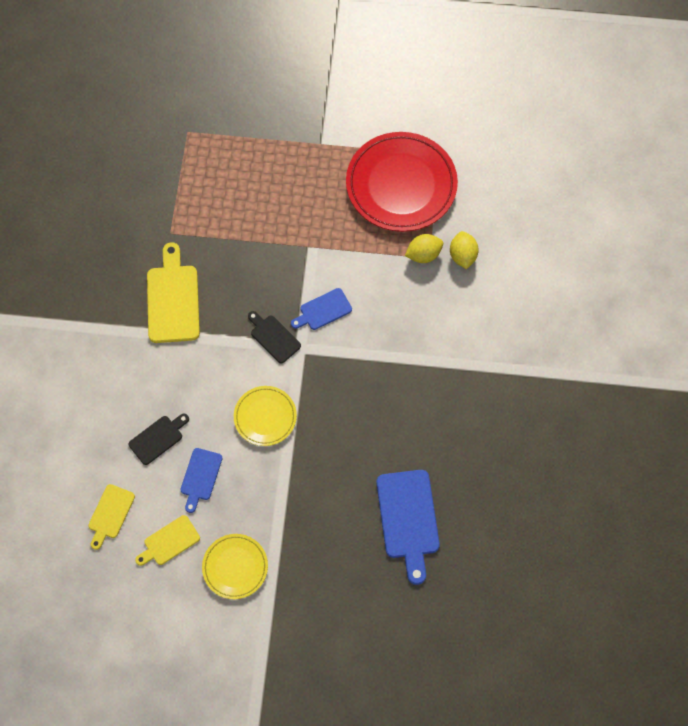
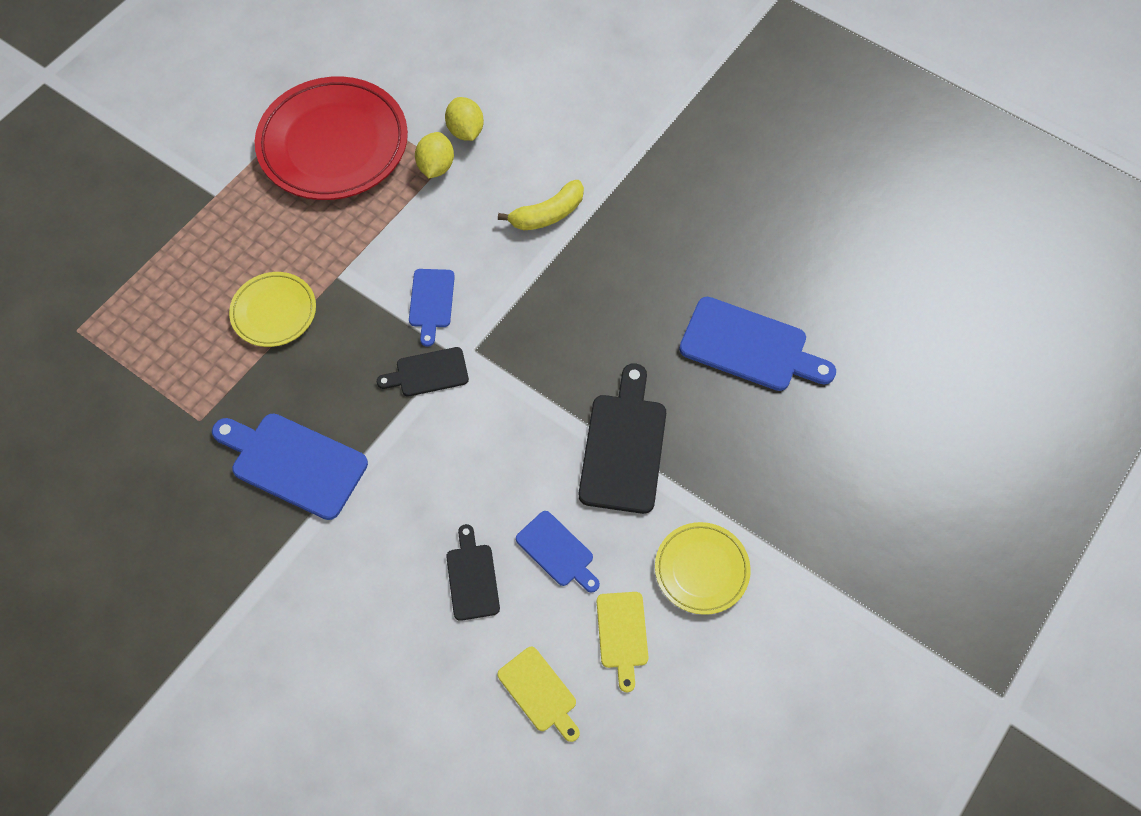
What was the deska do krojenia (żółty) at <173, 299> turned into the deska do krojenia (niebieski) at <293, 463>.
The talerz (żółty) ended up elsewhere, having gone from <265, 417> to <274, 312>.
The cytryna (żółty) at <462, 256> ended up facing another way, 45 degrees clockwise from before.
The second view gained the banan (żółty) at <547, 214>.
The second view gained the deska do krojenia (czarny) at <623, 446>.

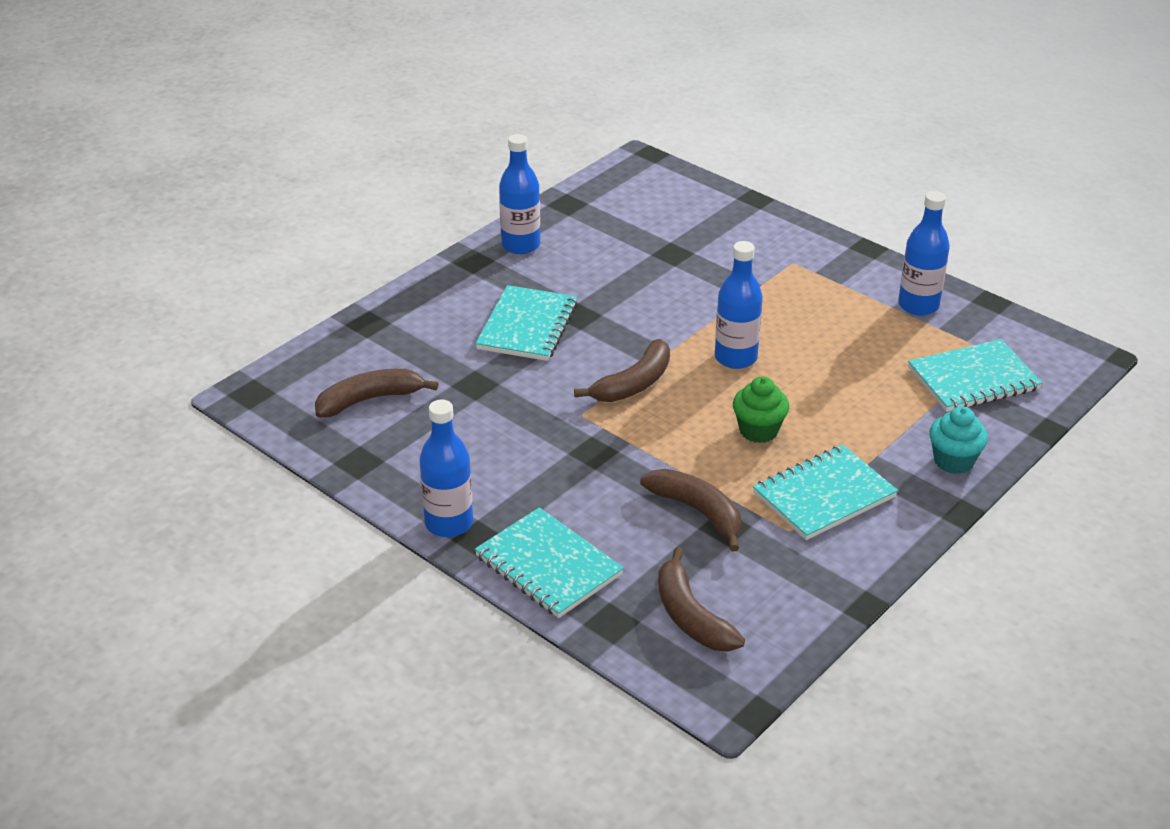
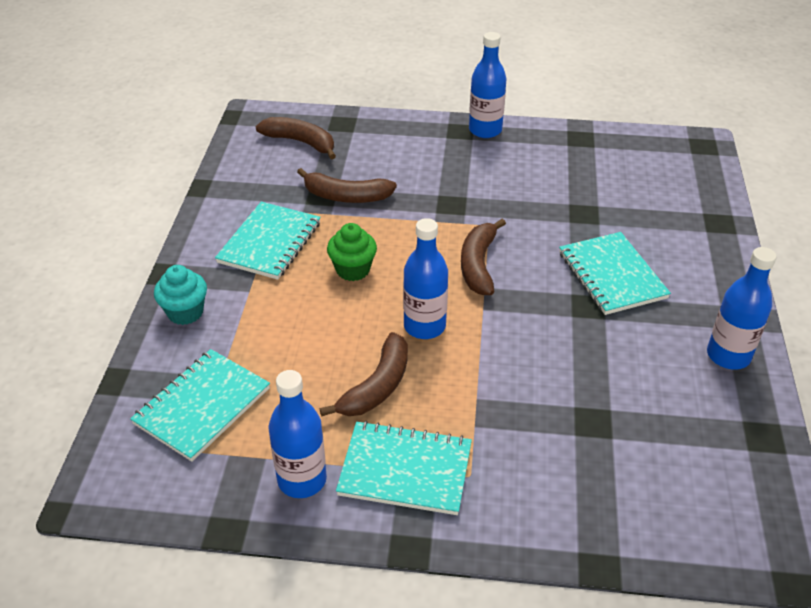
The banan (brązowy) ended up elsewhere, having gone from <369, 400> to <377, 386>.
The zeszyt (turkusowy) ended up elsewhere, having gone from <548, 566> to <405, 470>.

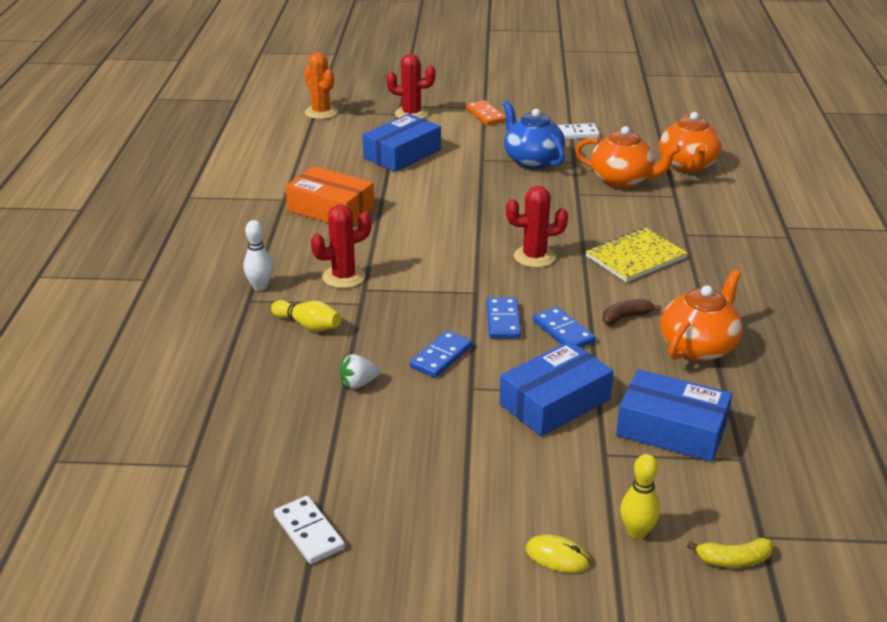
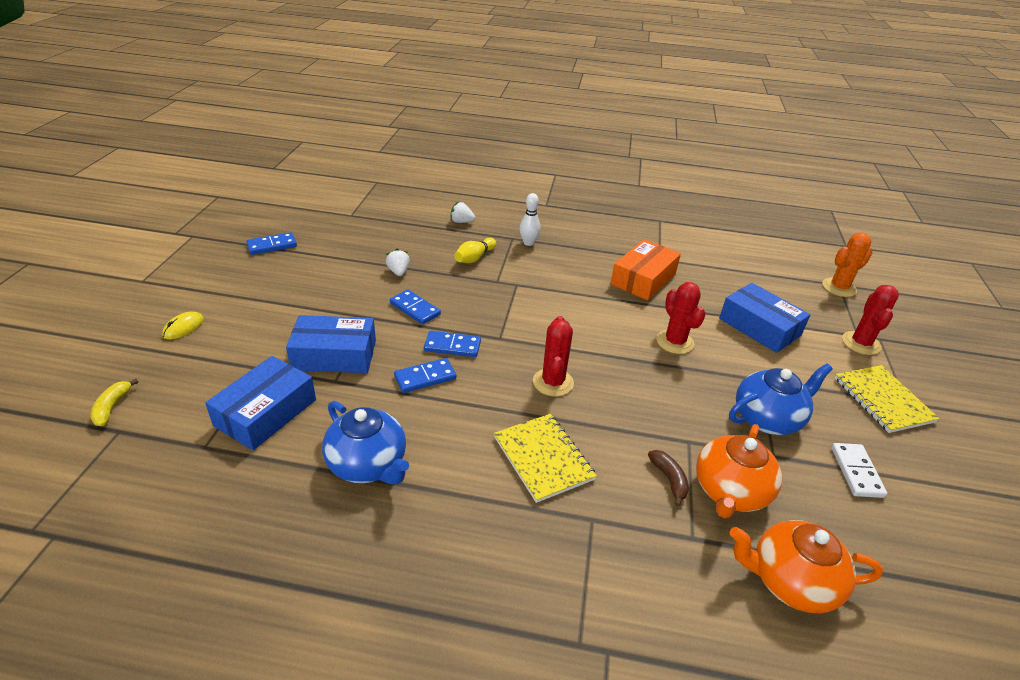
What was the kostka domina (biały) at <309, 532> turned into the kostka domina (niebieski) at <272, 245>.
The pudełko (niebieski) at <554, 402> ended up facing another way, 60 degrees counterclockwise from before.
What was the imbryk (pomarańczowy) at <698, 346> turned into the imbryk (niebieski) at <368, 464>.
The second view gained the truskawka (biały) at <461, 222>.
The banan (brązowy) ended up elsewhere, having gone from <626, 317> to <669, 479>.
The kaktus (czerwony) ended up elsewhere, having gone from <344, 277> to <675, 342>.
Where the kostka domina (pomarańczowy) stood at <485, 115>, the zeszyt (żółty) came to stand at <883, 400>.
The second view lost the kręgiel (żółty) at <637, 532>.

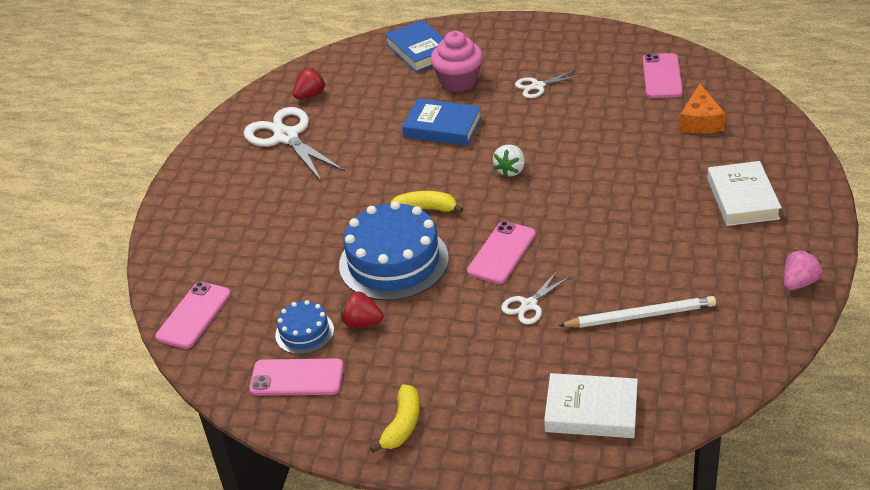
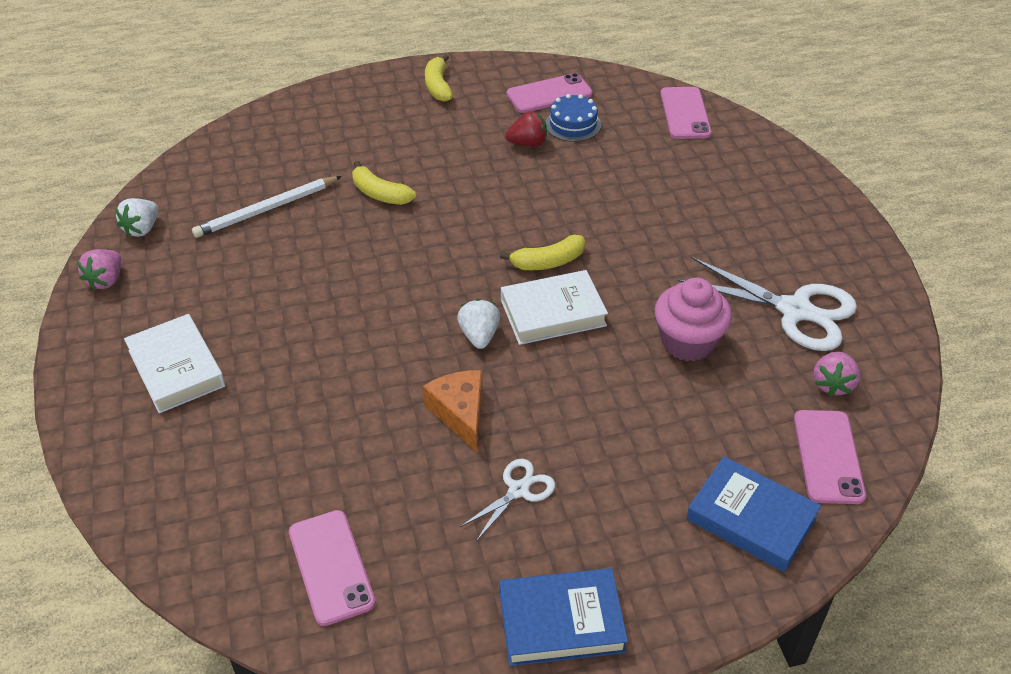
The second view gained the truskawka (biały) at <142, 229>.
Where the nożyczki (biały) stood at <529, 305>, the banan (żółty) came to stand at <380, 194>.
The ser (pomarańczowy) ended up elsewhere, having gone from <700, 121> to <460, 413>.
The książka (niebieski) ended up elsewhere, having gone from <442, 127> to <561, 621>.
The książka (biały) ended up elsewhere, having gone from <591, 411> to <553, 313>.
The muffinka (różowy) ended up elsewhere, having gone from <458, 81> to <688, 342>.
The telefon (różowy) ended up elsewhere, having gone from <502, 253> to <828, 456>.
What was the truskawka (czerwony) at <310, 95> turned into the truskawka (różowy) at <832, 384>.
The second view lost the tort (niebieski) at <393, 261>.

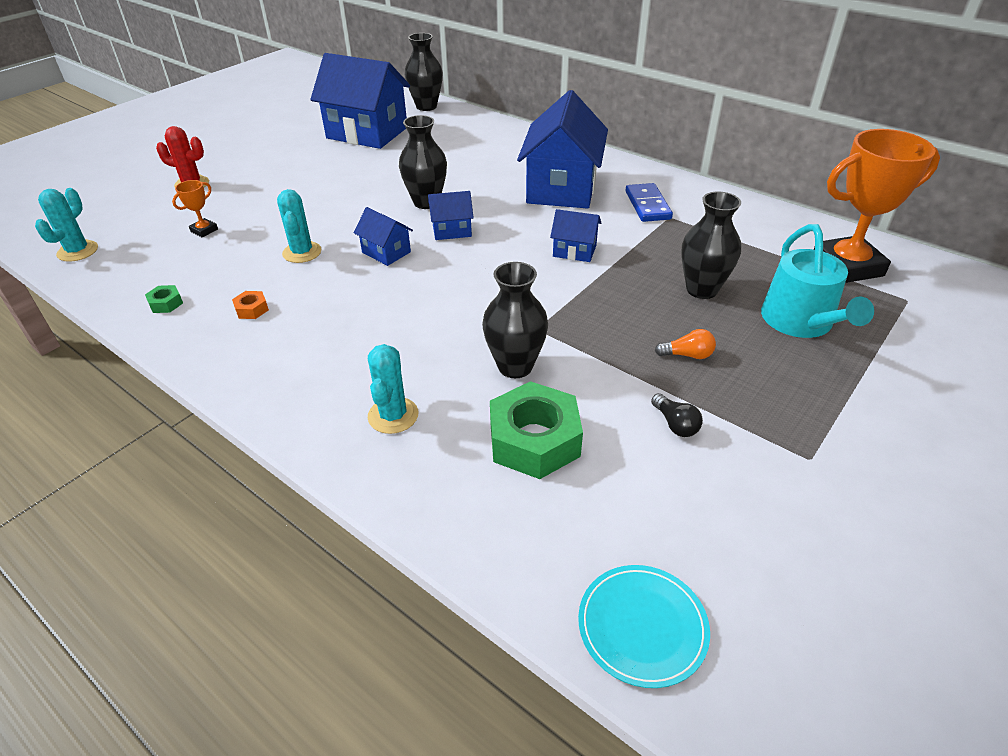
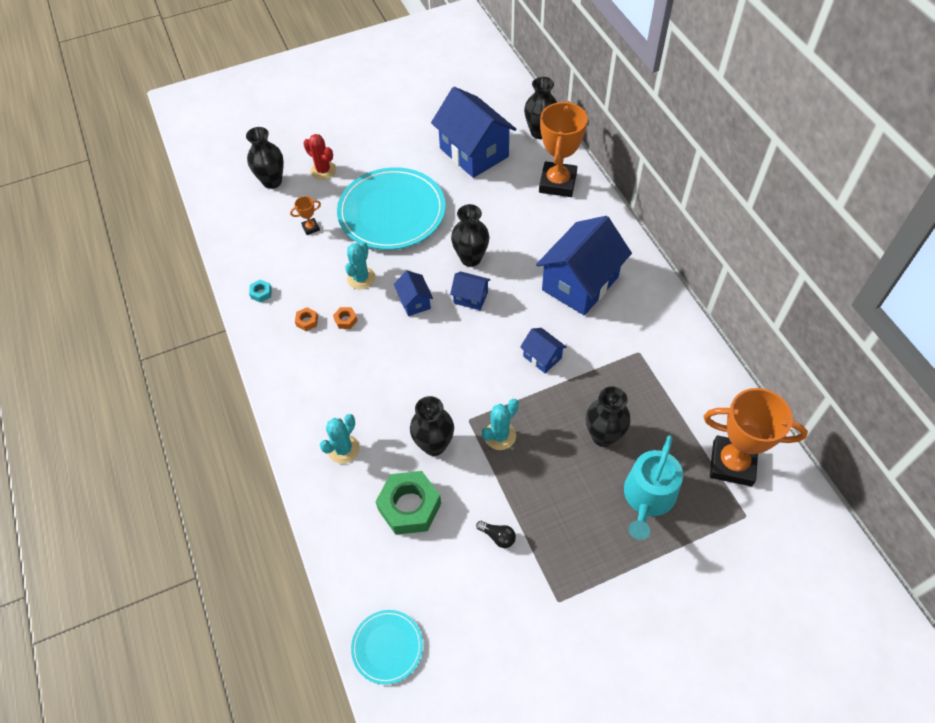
The second view gained the wazon (czarny) at <272, 181>.
What was the nakrętka (zielony) at <166, 303> turned into the nakrętka (turkusowy) at <261, 293>.
The second view gained the nakrętka (pomarańczowy) at <346, 320>.
The second view gained the talerz (turkusowy) at <392, 212>.
The żarówka (czarny) at <675, 424> ended up facing another way, 60 degrees counterclockwise from before.
The kaktus (turkusowy) ended up elsewhere, having gone from <77, 251> to <500, 436>.
The second view gained the puchar (pomarańczowy) at <557, 183>.
The second view lost the kostka domina (niebieski) at <648, 205>.
The second view lost the żarówka (pomarańczowy) at <687, 355>.

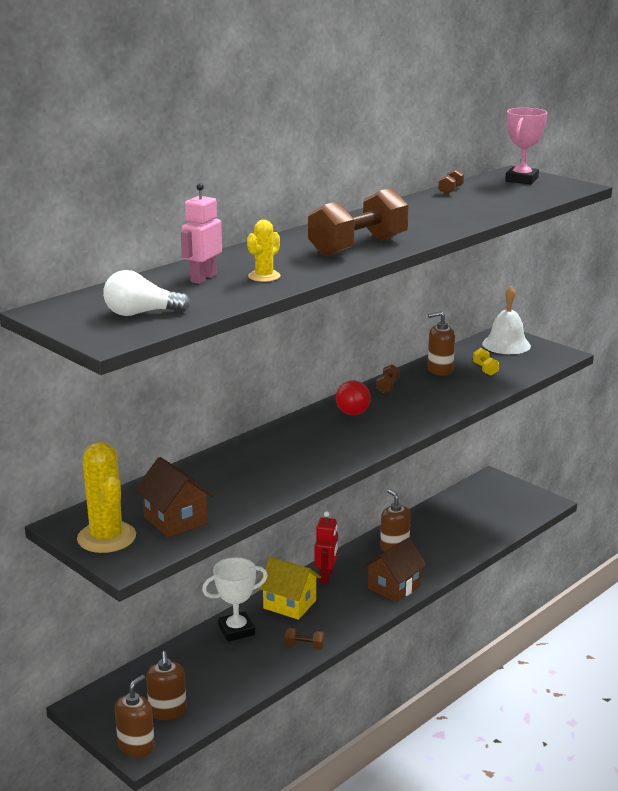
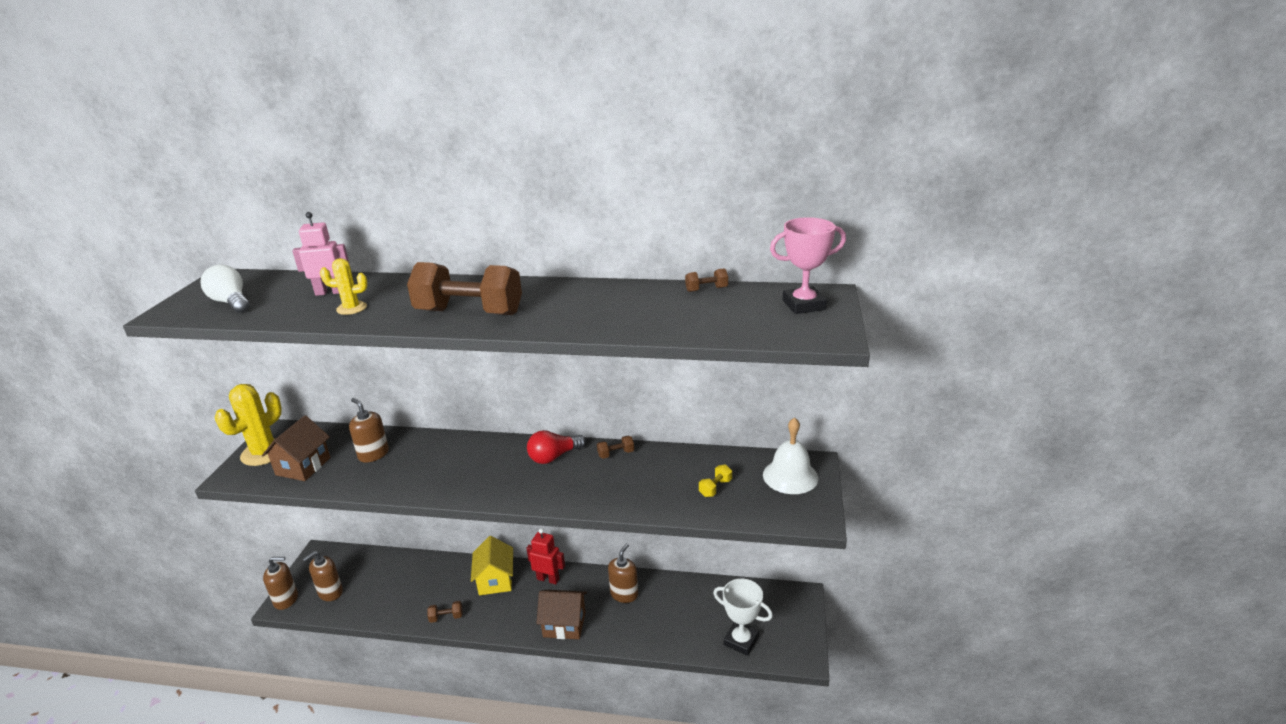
The dozownik mydła (brązowy) ended up elsewhere, having gone from <440, 370> to <373, 454>.
The hantel (brązowy) at <304, 646> ended up facing another way, 75 degrees counterclockwise from before.
The robot (czerwony) at <326, 576> ended up facing another way, 135 degrees counterclockwise from before.
The puchar (biały) ended up elsewhere, having gone from <236, 630> to <741, 641>.

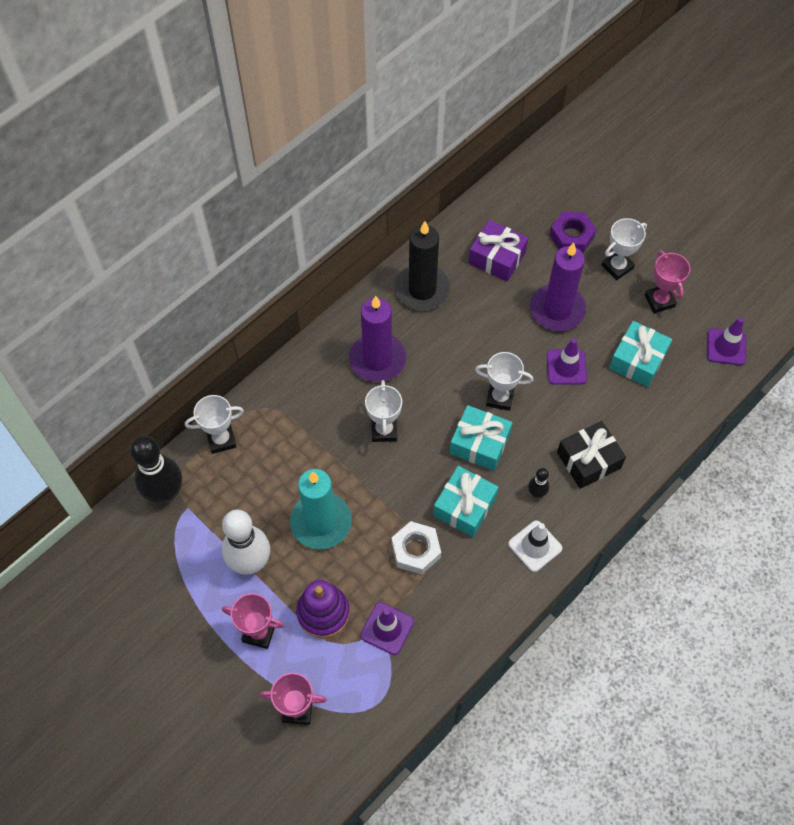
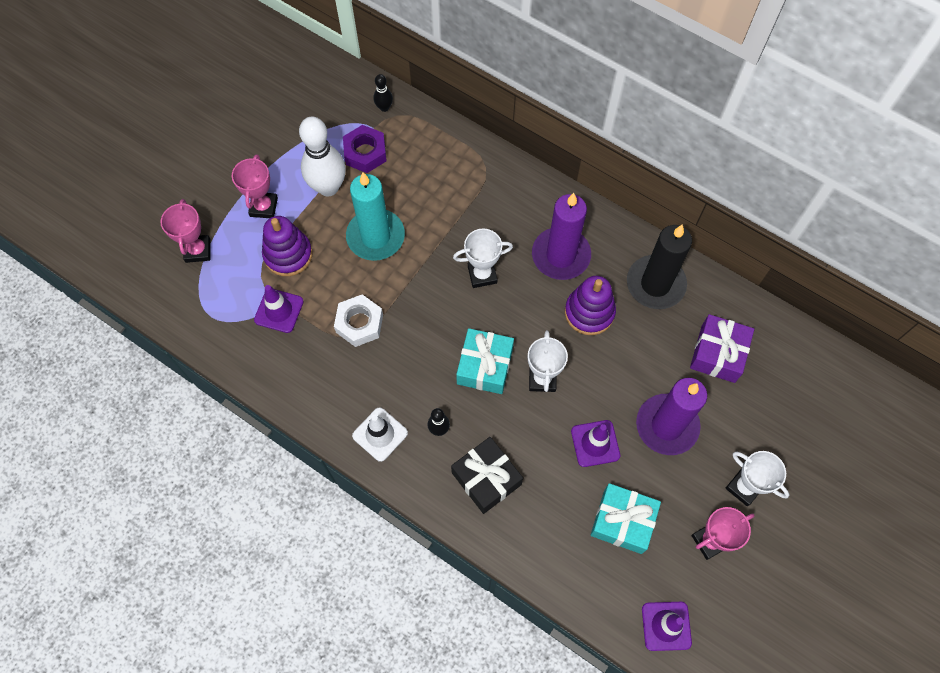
The nakrętka (fioletowy) ended up elsewhere, having gone from <571, 236> to <365, 153>.
The size of the kręgiel (czarny) at <165, 493> changed by a factor of 0.46.
The second view gained the zabawka nakładanka (fioletowy) at <589, 312>.
The second view lost the puchar (biały) at <221, 440>.
The second view lost the prezent (turkusowy) at <464, 506>.

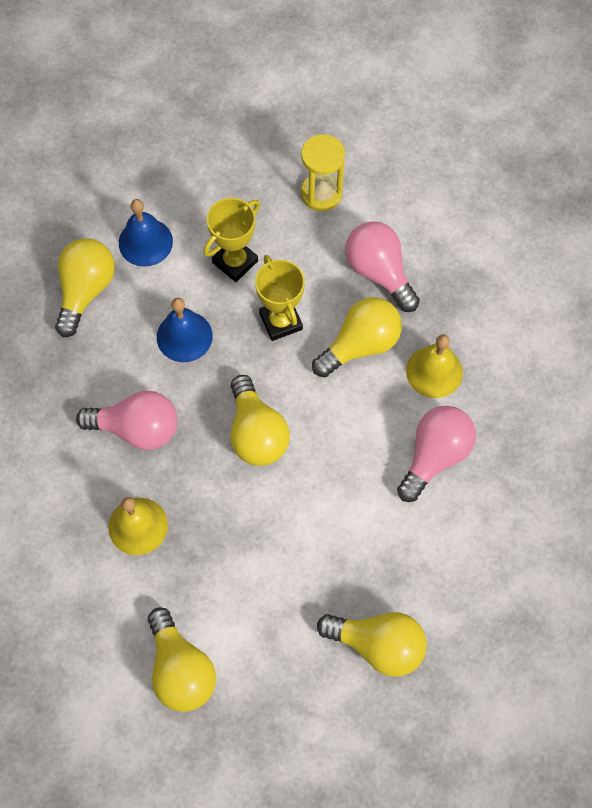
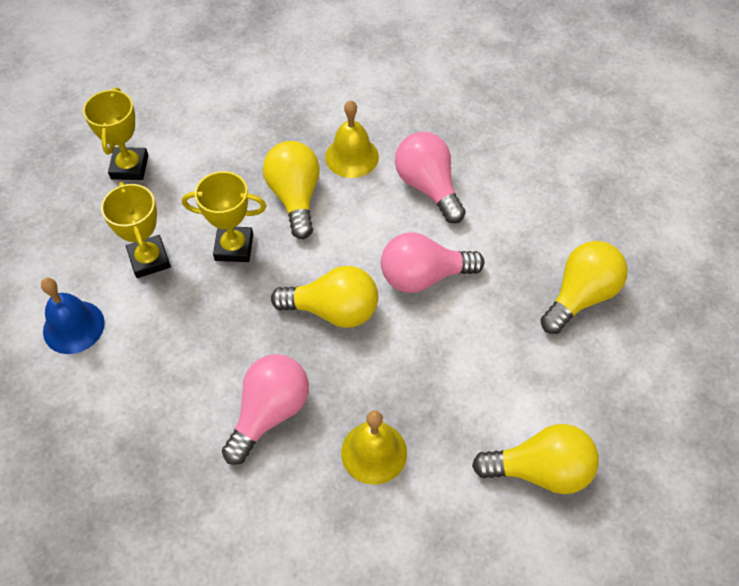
Where the klepsydra (żółty) stood at <321, 193>, the puchar (żółty) came to stand at <129, 167>.
The żarówka (różowy) ended up elsewhere, having gone from <379, 272> to <423, 276>.
The second view lost the żarówka (żółty) at <86, 291>.
The second view lost the dzwonek (niebieski) at <184, 336>.

